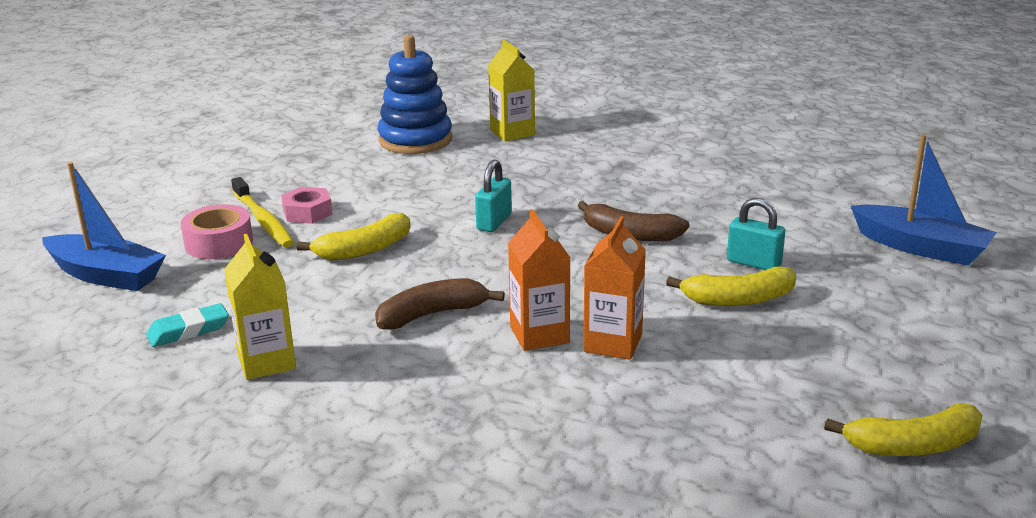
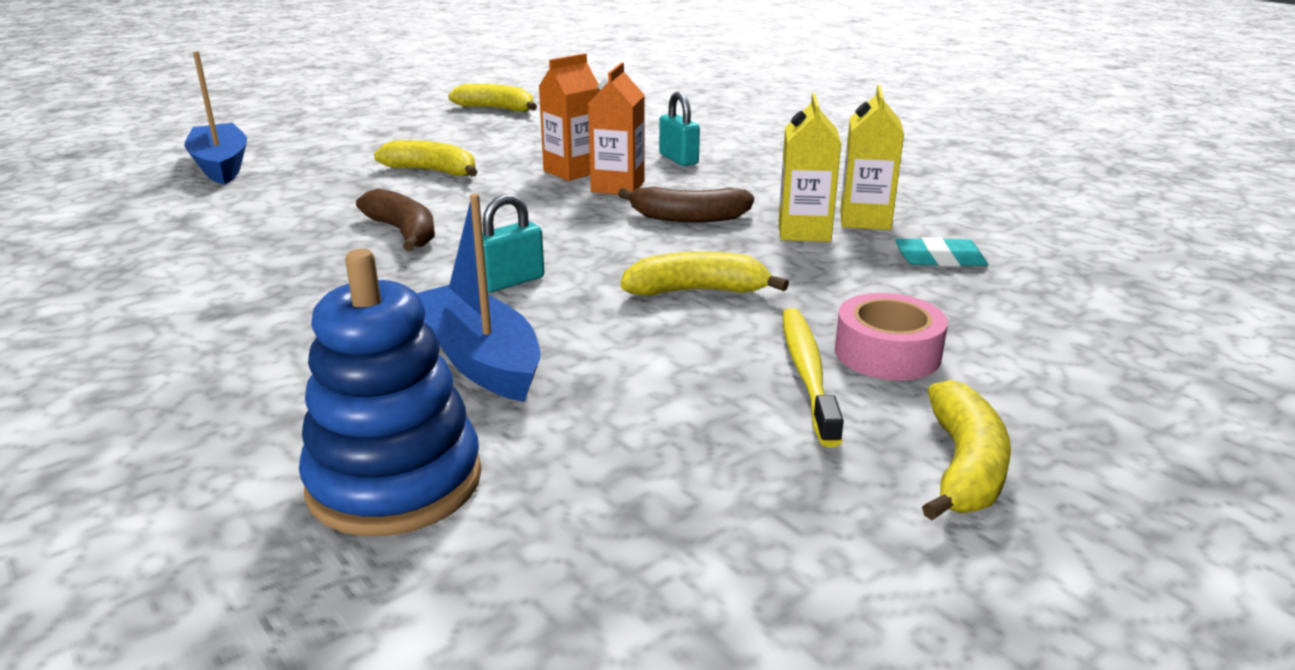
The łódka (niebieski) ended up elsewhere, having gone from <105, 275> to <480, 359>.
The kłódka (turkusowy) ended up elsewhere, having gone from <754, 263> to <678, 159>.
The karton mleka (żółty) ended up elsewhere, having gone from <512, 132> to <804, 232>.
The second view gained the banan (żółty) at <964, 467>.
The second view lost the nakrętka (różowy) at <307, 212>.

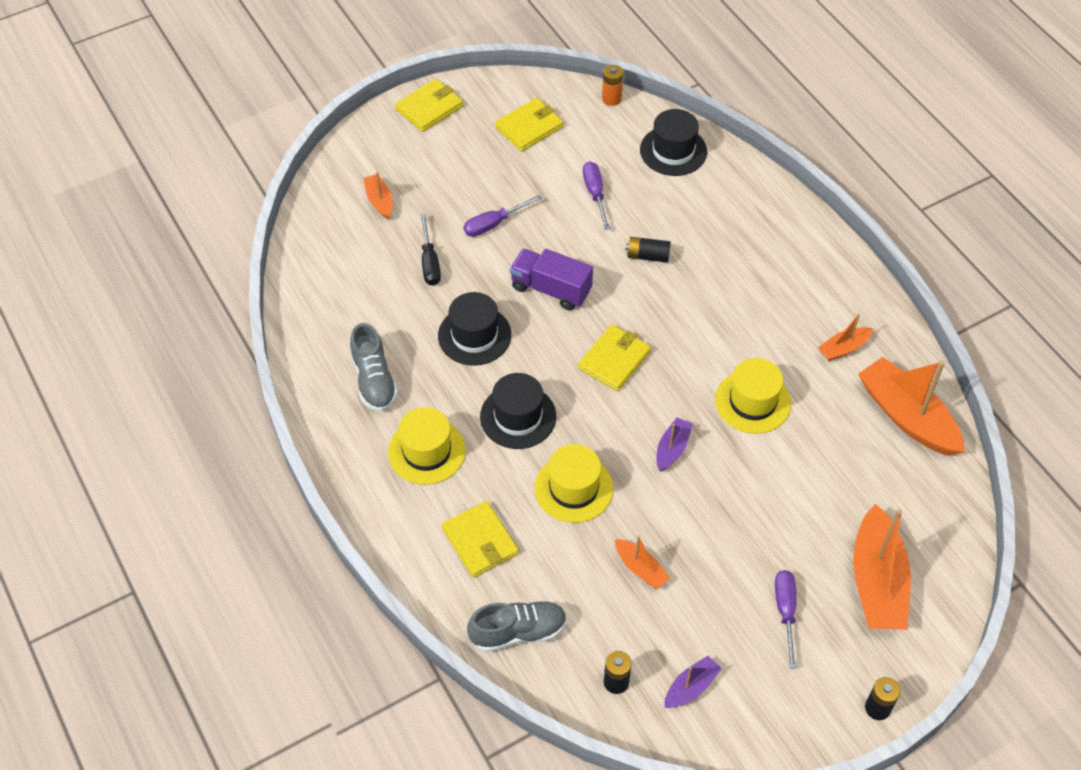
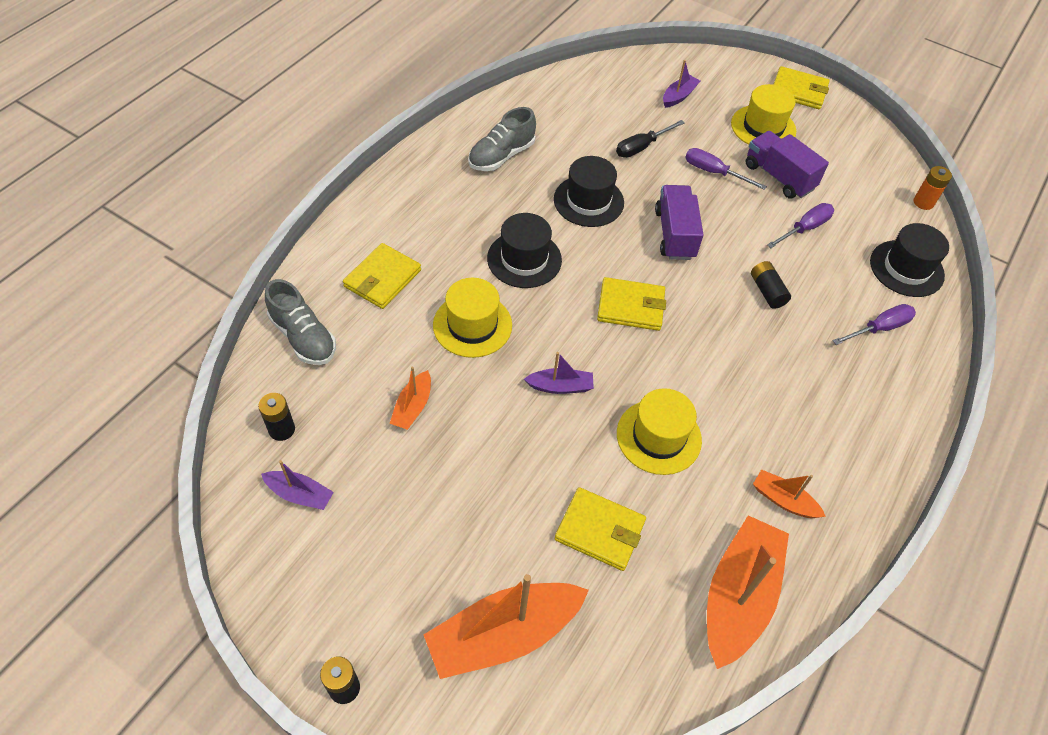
The portfel (żółty) ended up elsewhere, having gone from <529, 127> to <600, 531>.
What was the łódka (pomarańczowy) at <379, 201> turned into the łódka (fioletowy) at <678, 96>.
The kapelusz (żółty) ended up elsewhere, having gone from <427, 451> to <763, 127>.
The second view gained the ciężarówka (fioletowy) at <779, 177>.
The śrubokręt (fioletowy) ended up elsewhere, having gone from <785, 612> to <879, 328>.

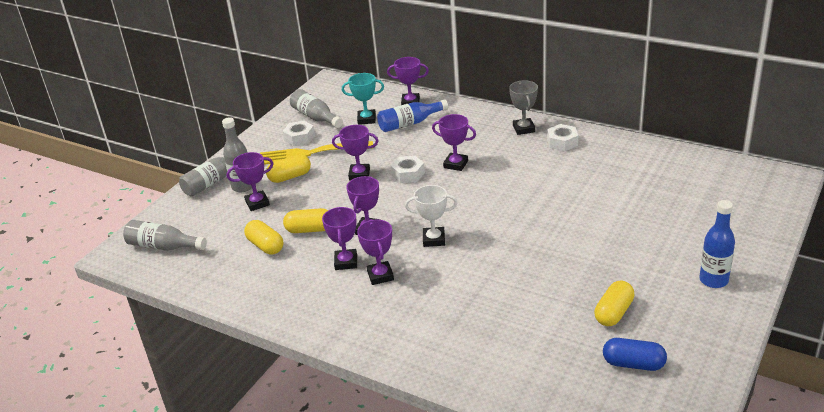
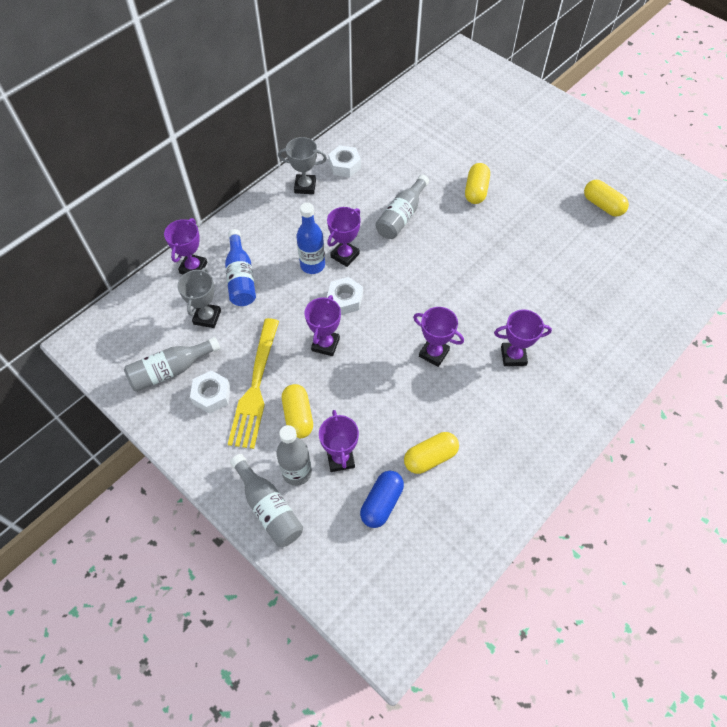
What was the puchar (turkusowy) at <366, 119> turned into the puchar (szary) at <207, 317>.
The butelka (niebieski) ended up elsewhere, having gone from <713, 280> to <312, 265>.
The kapsułka (niebieski) ended up elsewhere, having gone from <633, 364> to <382, 503>.
The butelka (szary) ended up elsewhere, having gone from <163, 246> to <401, 216>.
The kapsułka (żółty) ended up elsewhere, having gone from <309, 229> to <476, 191>.
The second view lost the puchar (fioletowy) at <346, 262>.
The second view lost the puchar (biały) at <434, 239>.

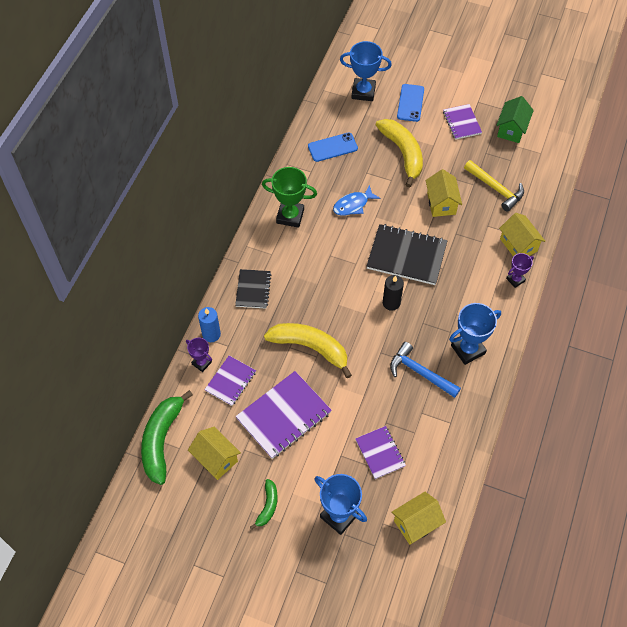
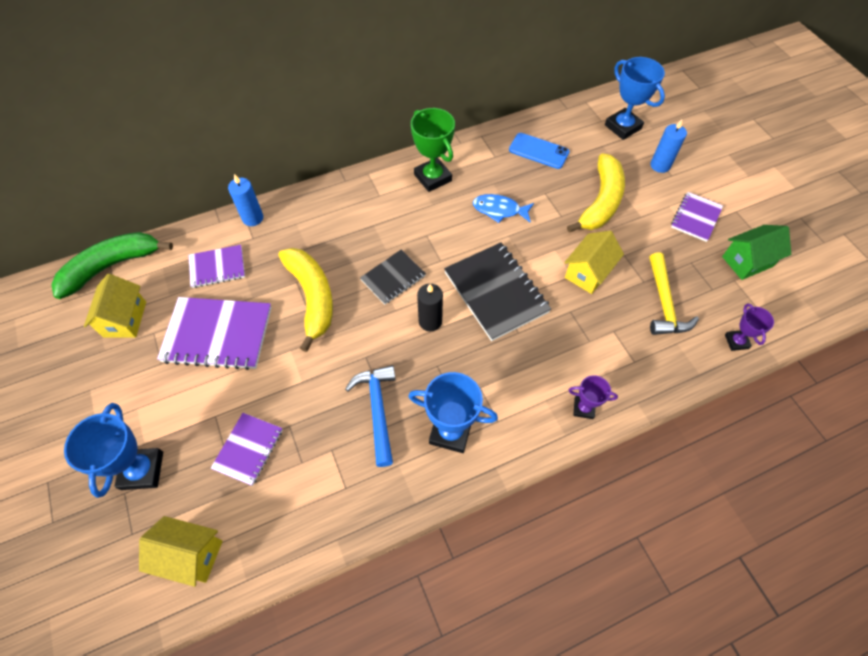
The zeszyt (czarny) ended up elsewhere, having gone from <253, 289> to <393, 278>.
Where the telefon (niebieski) stood at <410, 103>, the świeca (niebieski) came to stand at <660, 165>.
The puchar (fioletowy) ended up elsewhere, having gone from <201, 363> to <736, 341>.
The second view lost the banan (zielony) at <267, 506>.
The second view lost the domek (żółty) at <518, 245>.

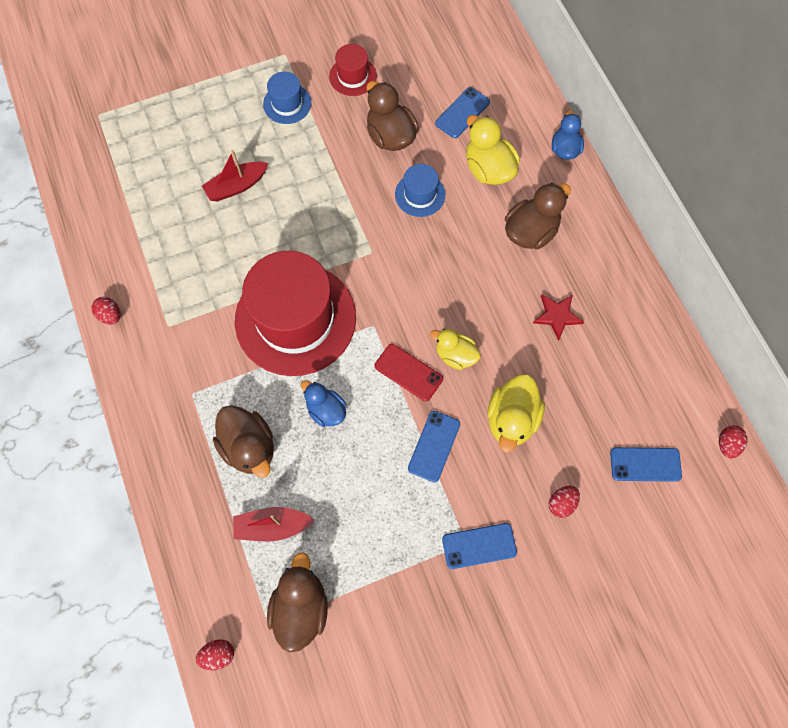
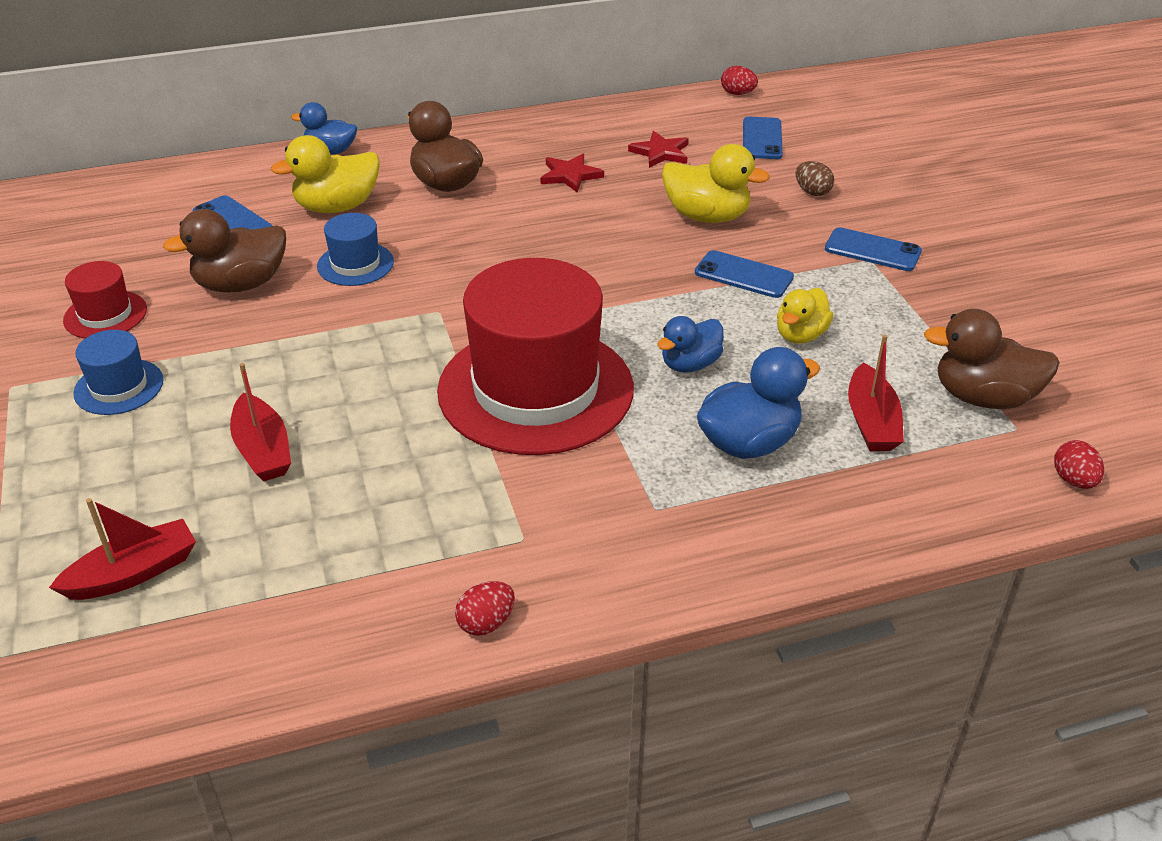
The second view gained the łódka (czerwony) at <133, 573>.
The second view gained the gwiazda (czerwony) at <660, 152>.
What was the kaczka (brązowy) at <249, 447> turned into the kaczka (niebieski) at <749, 443>.
The kaczka (żółty) ended up elsewhere, having gone from <455, 355> to <800, 335>.
What was the jajko (czerwony) at <561, 503> turned into the jajko (brązowy) at <812, 192>.
The telefon (niebieski) at <479, 546> ended up facing another way, 60 degrees counterclockwise from before.
The second view lost the telefon (czerwony) at <408, 372>.

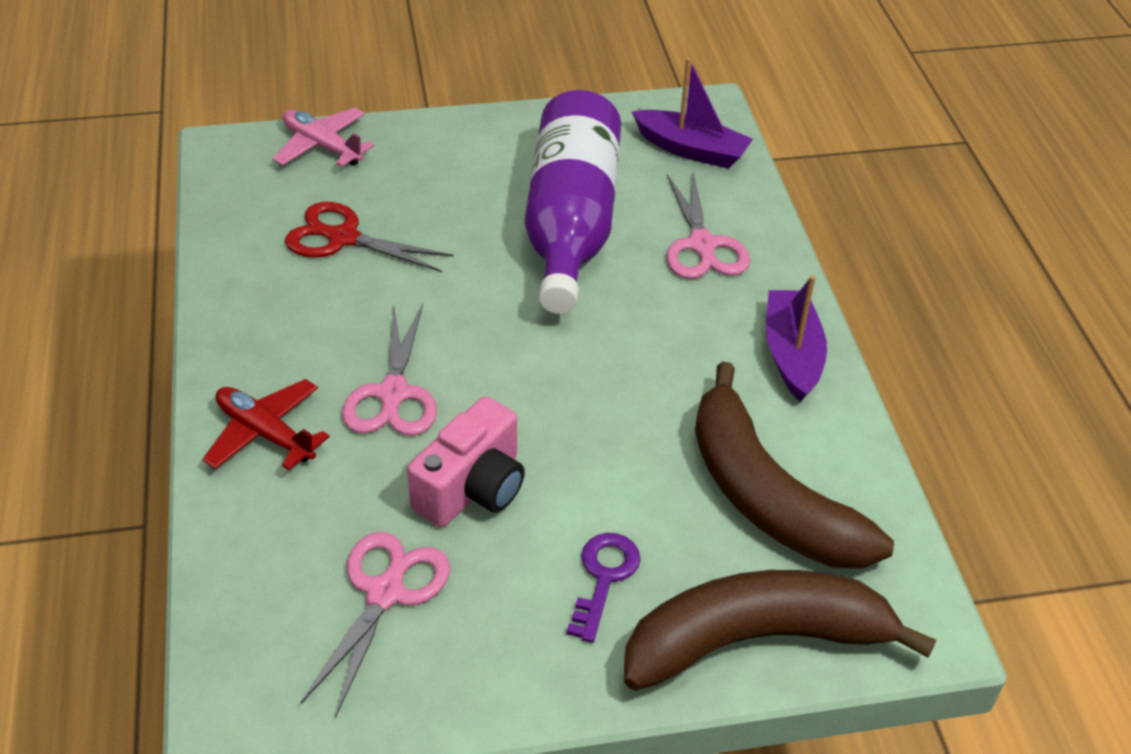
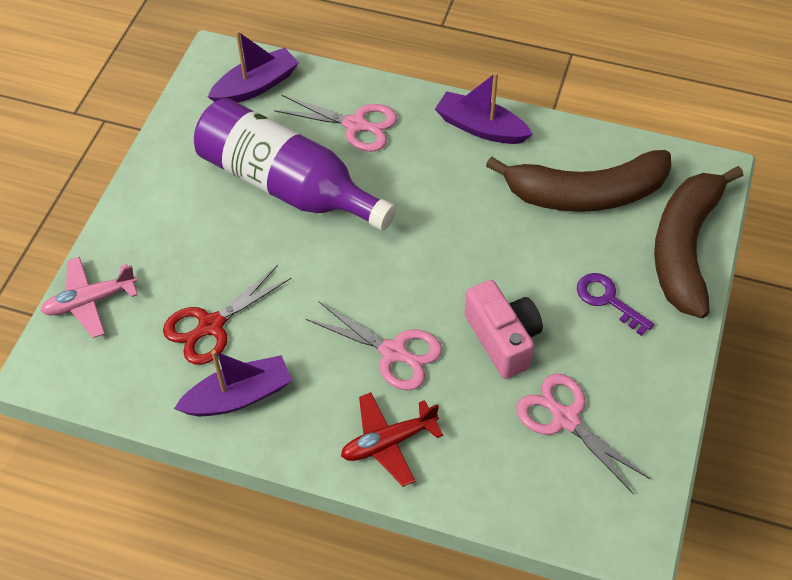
The second view gained the łódka (fioletowy) at <238, 396>.

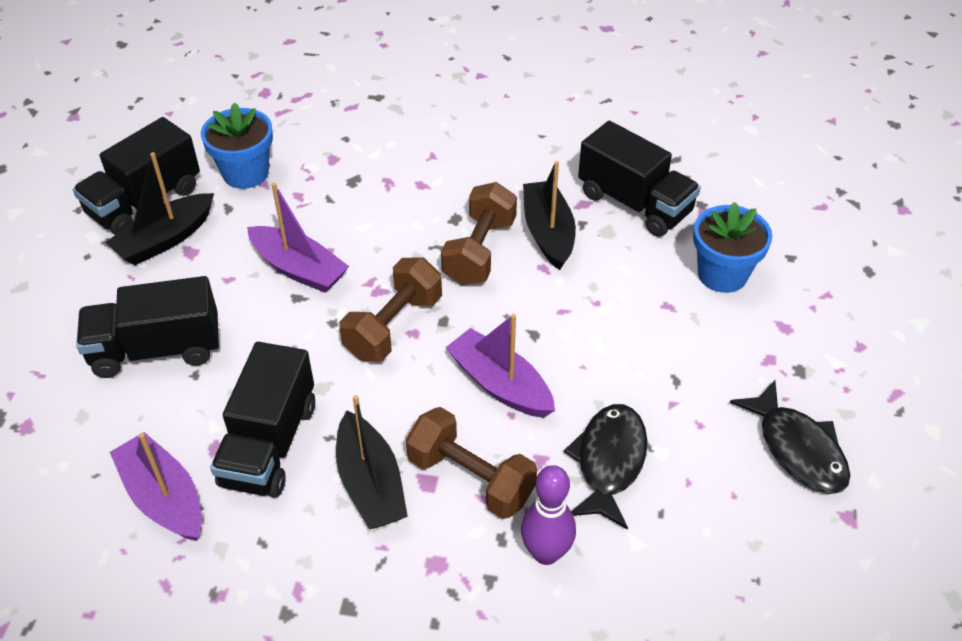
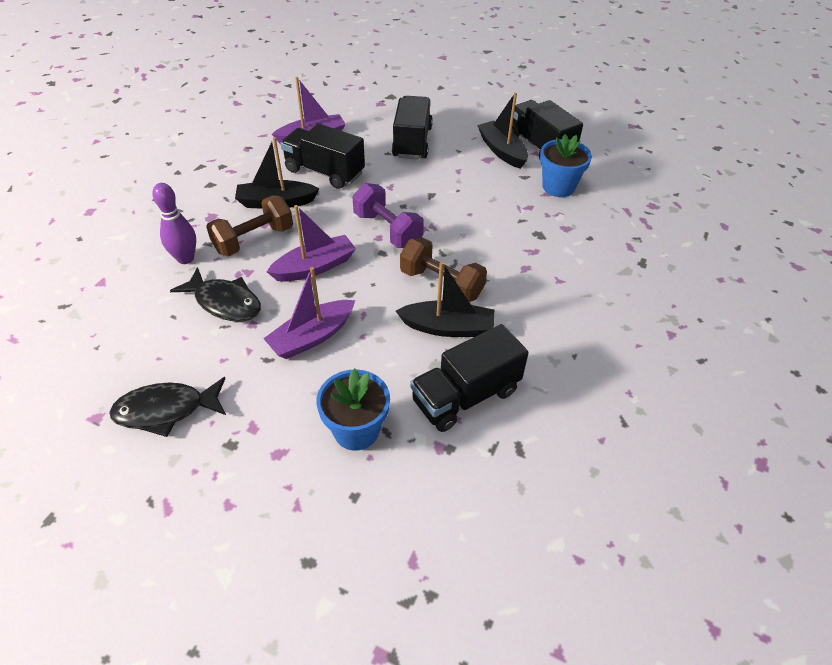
The łódka (fioletowy) ended up elsewhere, having gone from <298, 269> to <312, 337>.
What was the hantel (brązowy) at <393, 326> turned into the hantel (fioletowy) at <387, 230>.

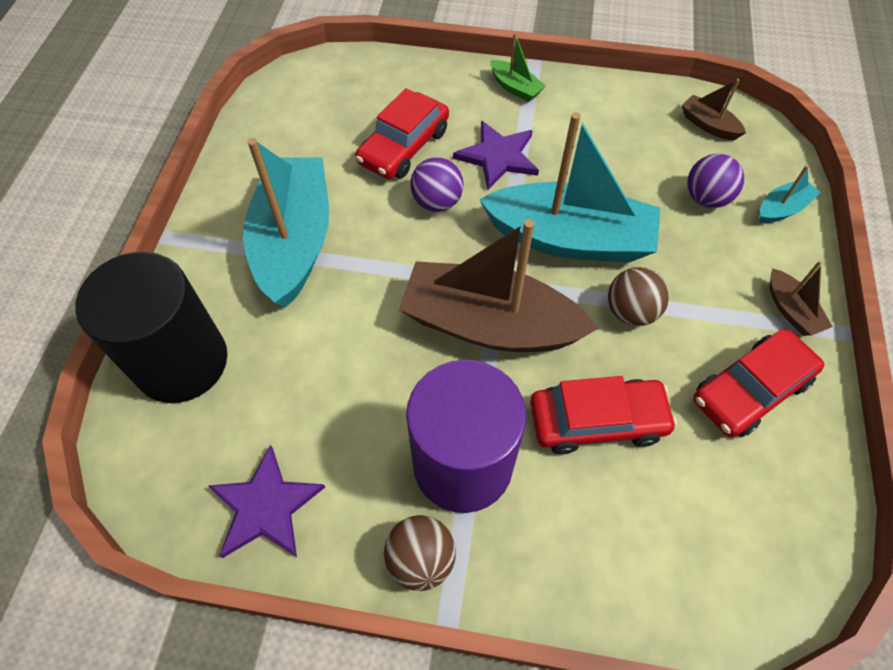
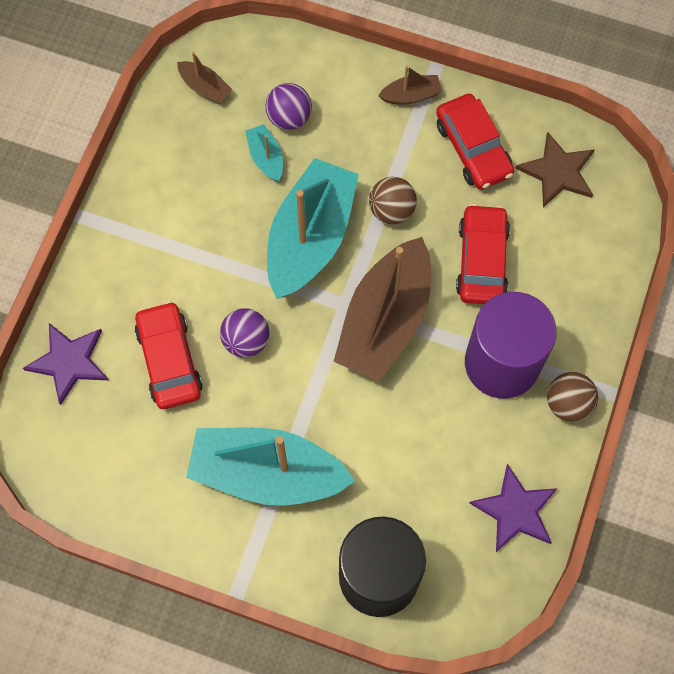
The gwiazda (fioletowy) ended up elsewhere, having gone from <498, 156> to <69, 362>.
The samochód (czerwony) at <404, 146> ended up facing another way, 150 degrees counterclockwise from before.
The łódka (brązowy) at <708, 125> ended up facing another way, 105 degrees counterclockwise from before.
The łódka (turkusowy) ended up elsewhere, having gone from <782, 209> to <266, 157>.
The second view gained the gwiazda (brązowy) at <557, 172>.
The second view lost the łódka (zielony) at <515, 88>.

